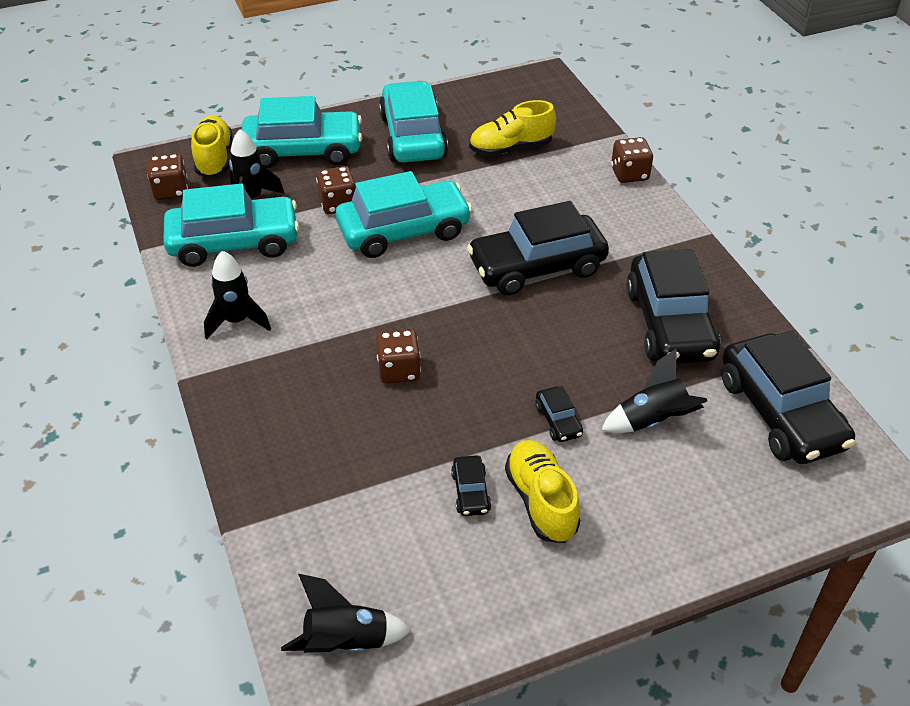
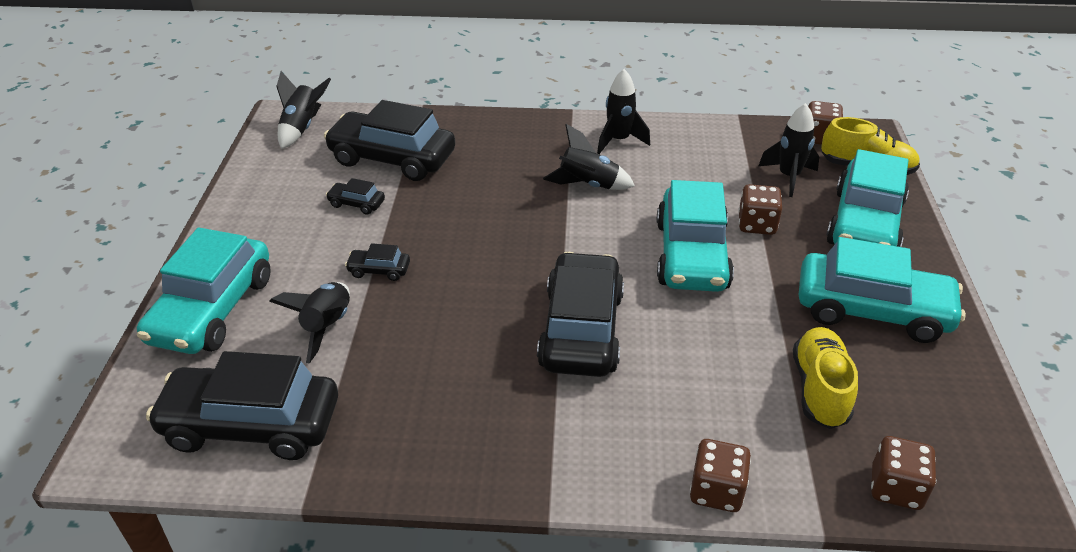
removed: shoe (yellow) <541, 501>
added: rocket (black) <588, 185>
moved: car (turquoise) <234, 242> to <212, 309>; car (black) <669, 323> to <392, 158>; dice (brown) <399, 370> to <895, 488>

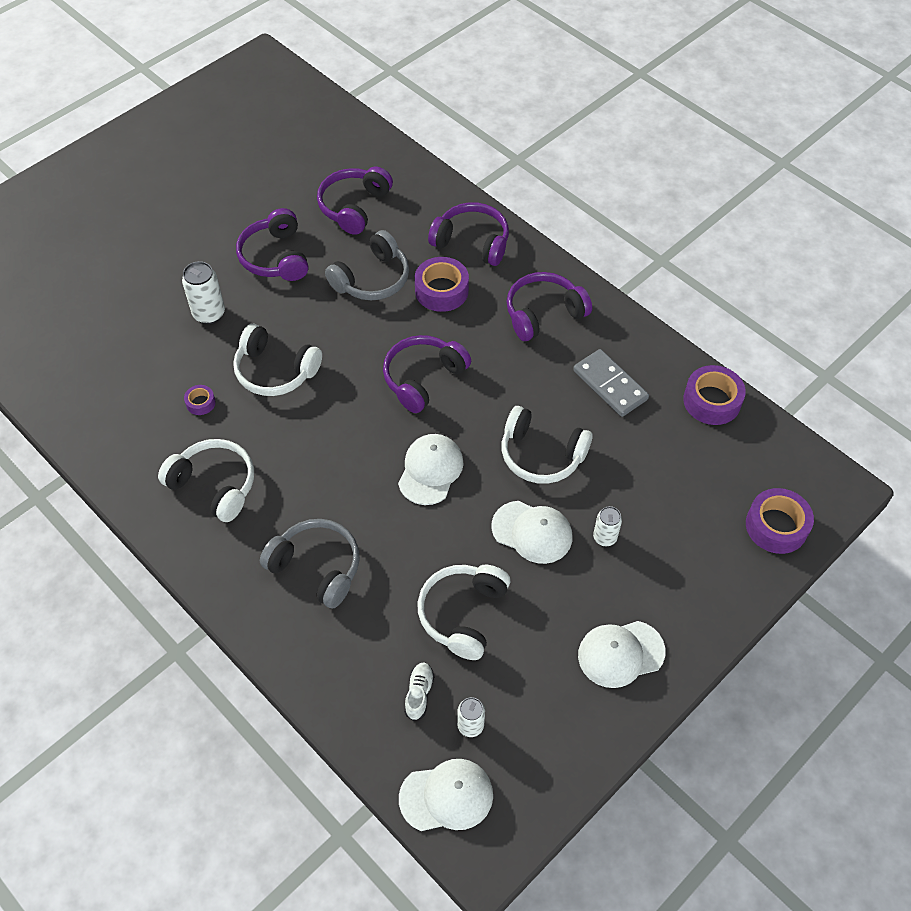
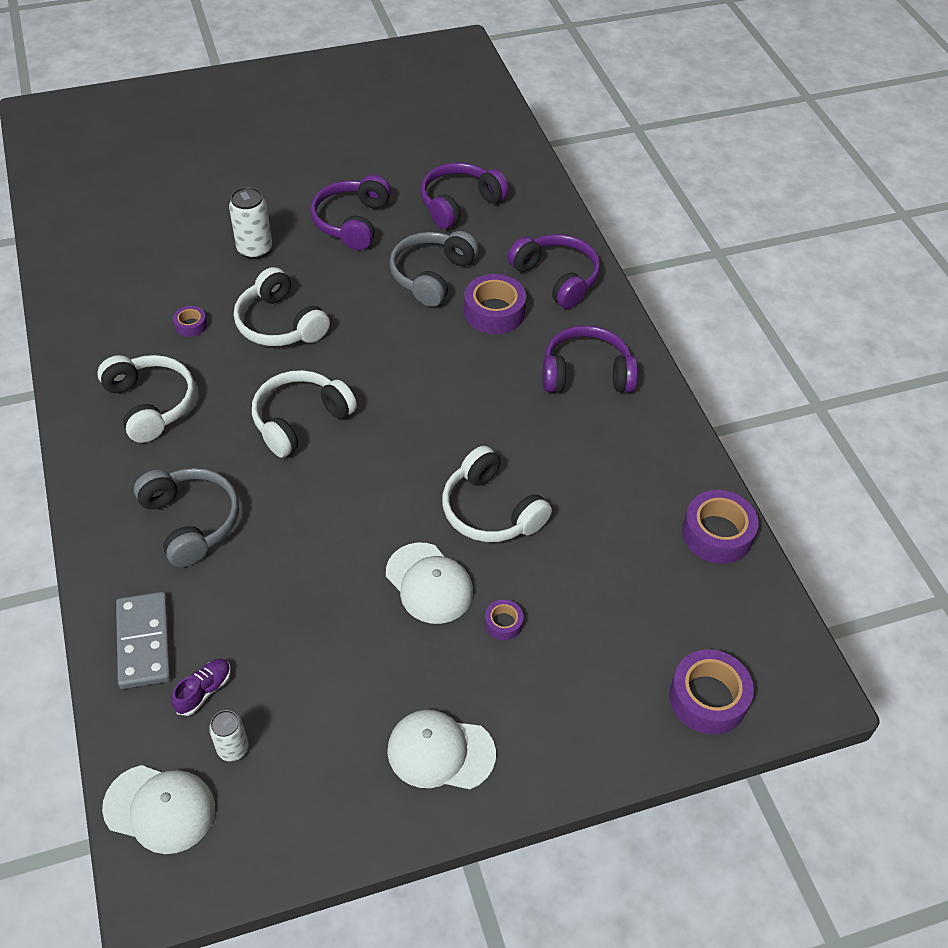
removed: headphones (purple) <423, 378>; cap (white) <430, 470>
moved: domino (grey) <610, 385> to <144, 642>; headphones (white) <463, 614> to <300, 420>
replaced: can (white) <604, 537> to tape (purple) <503, 623>
recoloured: shoe (white) <419, 693> to shoe (purple) <204, 691>
turned: headphones (grey) <372, 279> = <431, 276> 135 degrees clockwise

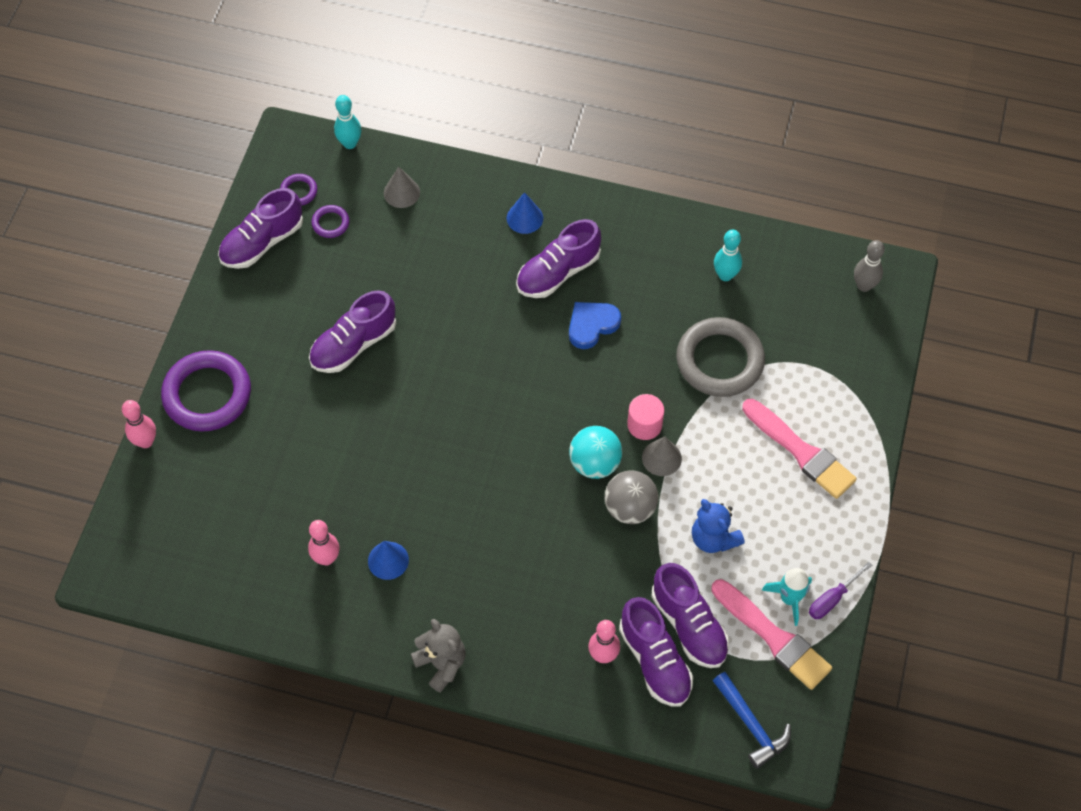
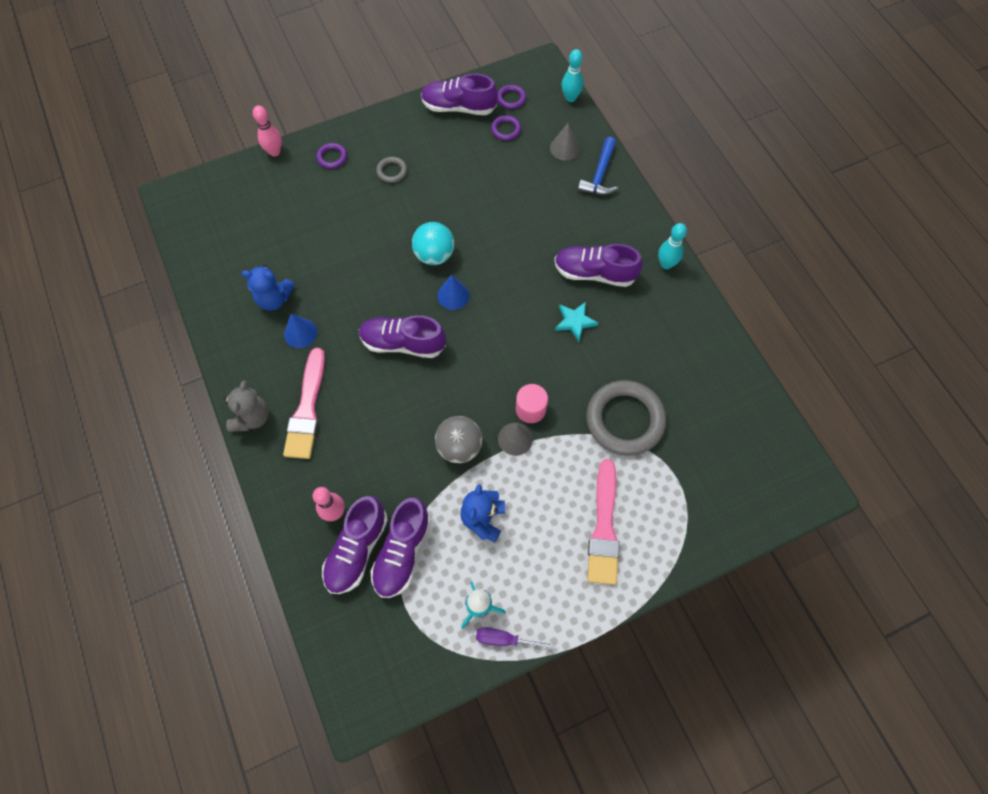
removed: bowling pin (grey) <864, 286>
added: ring (grey) <392, 171>
moved: cone (blue) <524, 218> to <453, 295>; bowling pin (turquoise) <725, 275> to <666, 264>; shoe (purple) <354, 345> to <403, 343>; ball (turquoise) <594, 463> to <434, 255>; brush (pink) <773, 637> to <307, 409>; hammer (blue) <751, 725> to <600, 175>
replaced: heart (blue) <592, 325> to star (turquoise) <575, 322>; bowling pin (pink) <326, 558> to teddy bear (blue) <274, 299>
resized: ring (purple) <207, 394> = <332, 157> x0.45

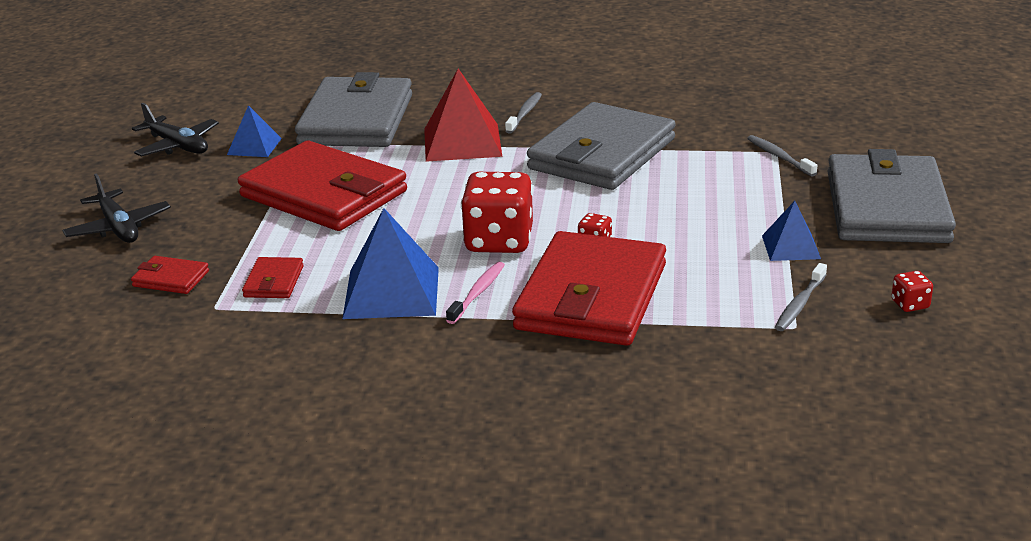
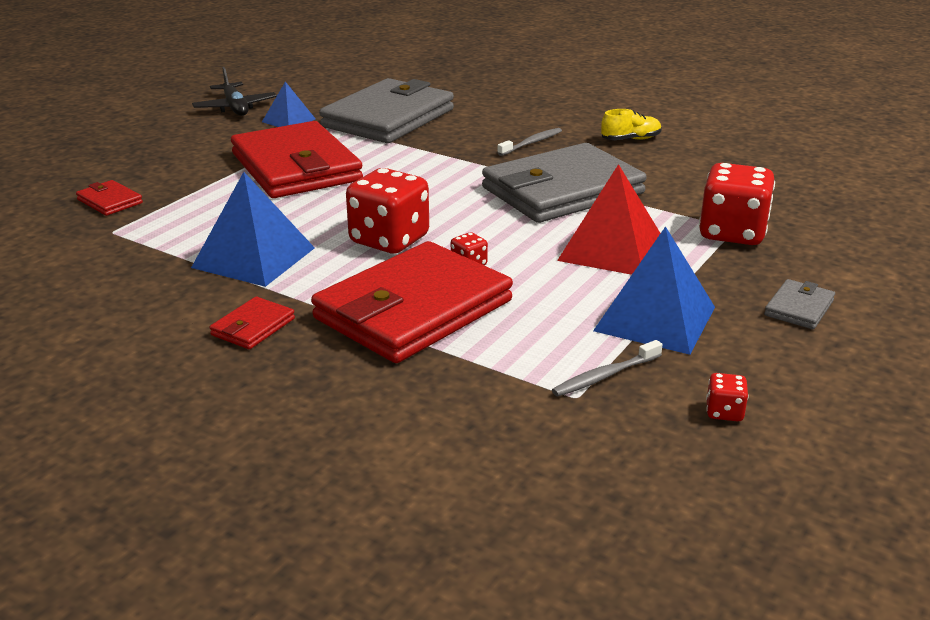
removed: plane (black) <118, 228>; toothbrush (pink) <477, 293>
added: shoe (yellow) <630, 139>
moved: pyramid (red) <462, 142> to <611, 249>; wallet (red) <273, 282> to <253, 327>
replaced: toothbrush (grey) <779, 157> to dice (red) <732, 233>
resized: wallet (grey) <887, 207> = <799, 308> x0.41; pyramid (blue) <791, 247> = <654, 318> x1.75

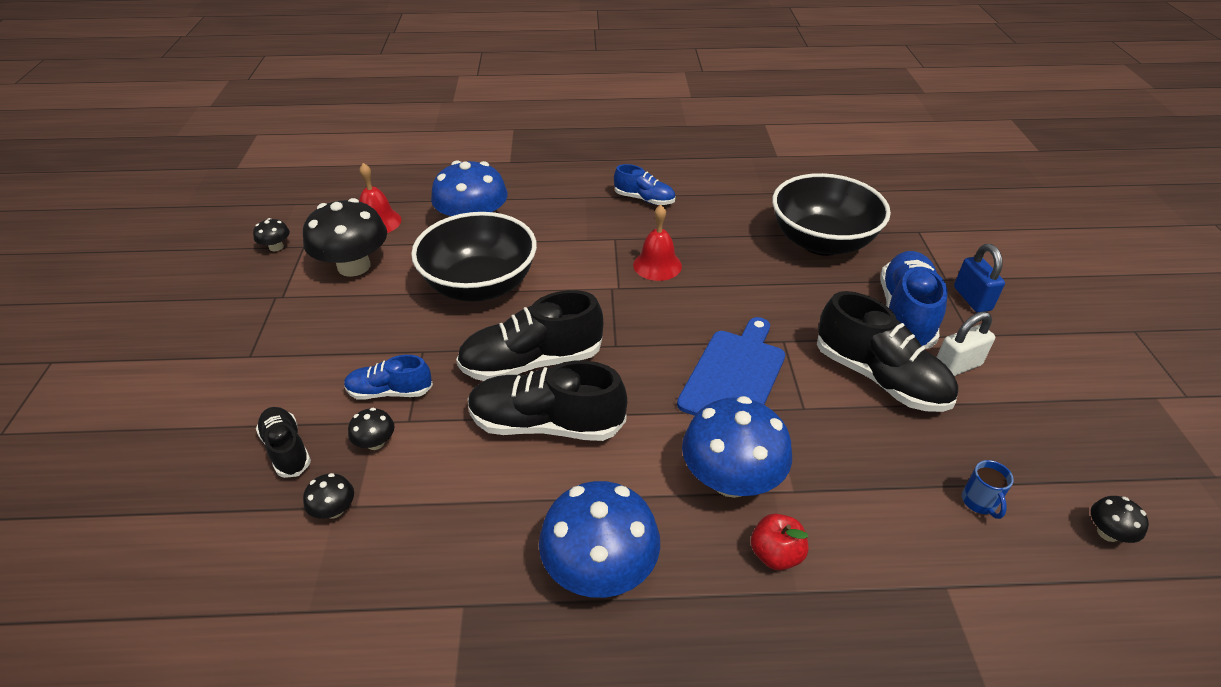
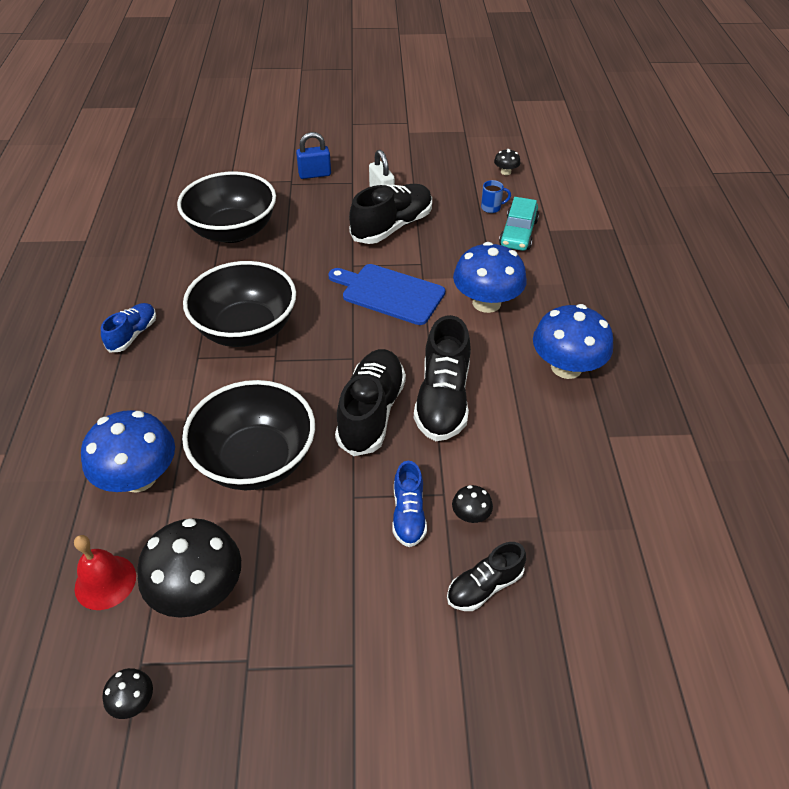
removed: shoe (blue) <905, 314>; mushroom (black) <334, 510>; apple (red) <775, 554>
added: car (turquoise) <518, 233>
replaced: bell (red) <657, 265> to bowl (black) <246, 329>
turned: shoe (black) <531, 362> = <371, 412> 150 degrees counterclockwise

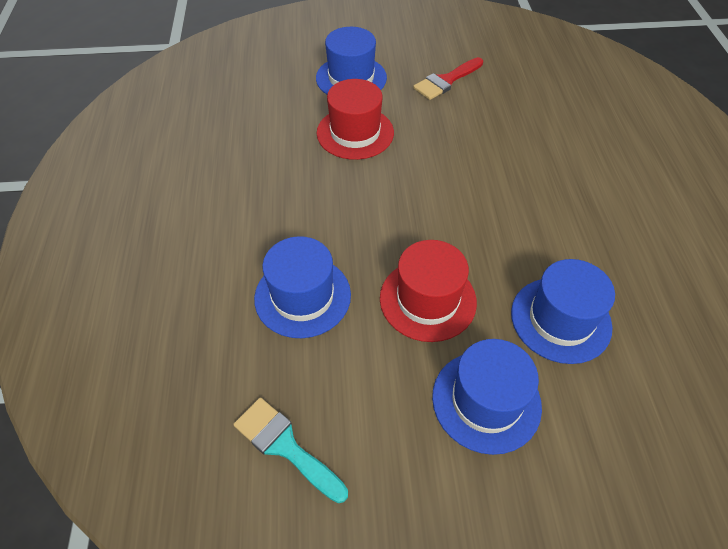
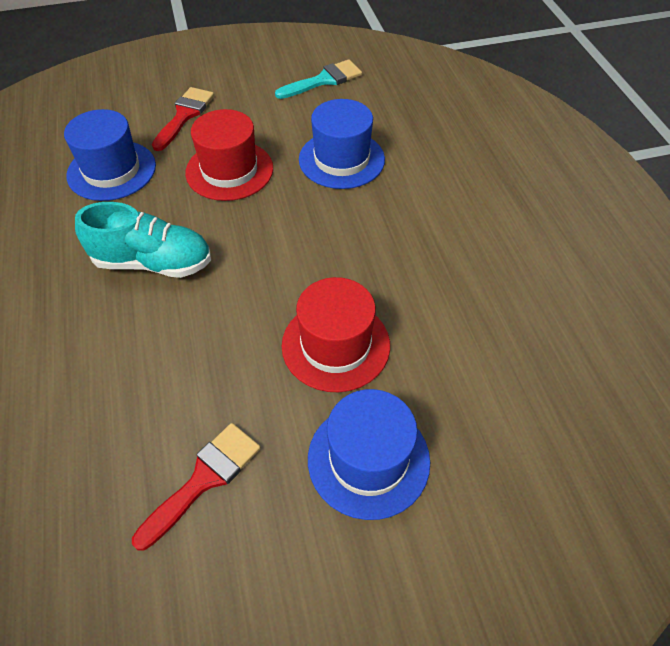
added: shoe (turquoise) <153, 262>
replaced: hat (blue) <486, 401> to brush (red) <184, 115>
turned: brush (turquoise) <285, 446> = <324, 80> 60 degrees counterclockwise

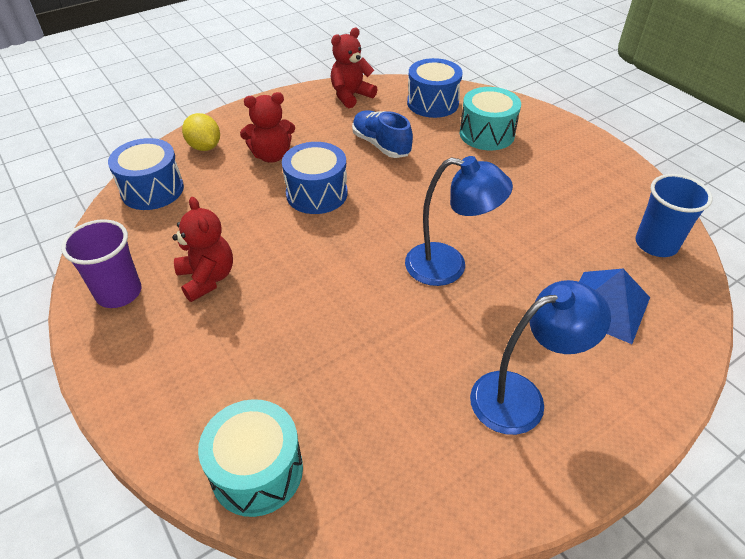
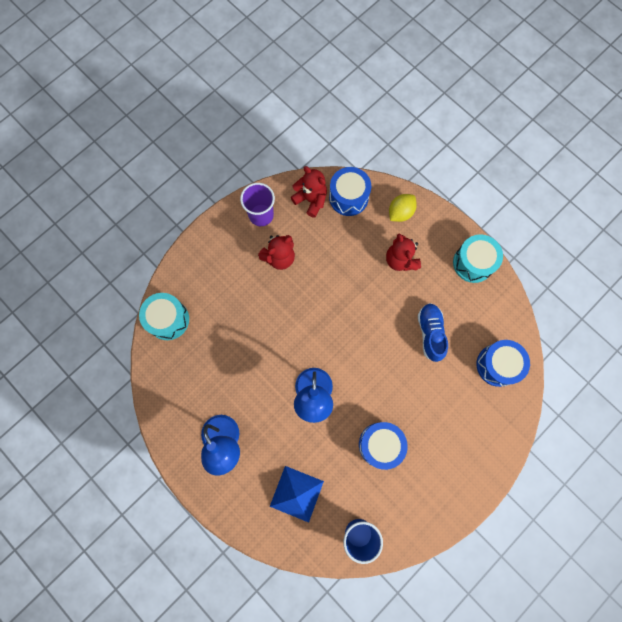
moved: teddy bear (red) <351, 96> to <311, 200>; drum (turquoise) <486, 134> to <473, 263>; drum (blue) <316, 193> to <380, 444>
turned: shoe (blue) <381, 145> = <430, 333> 45 degrees counterclockwise

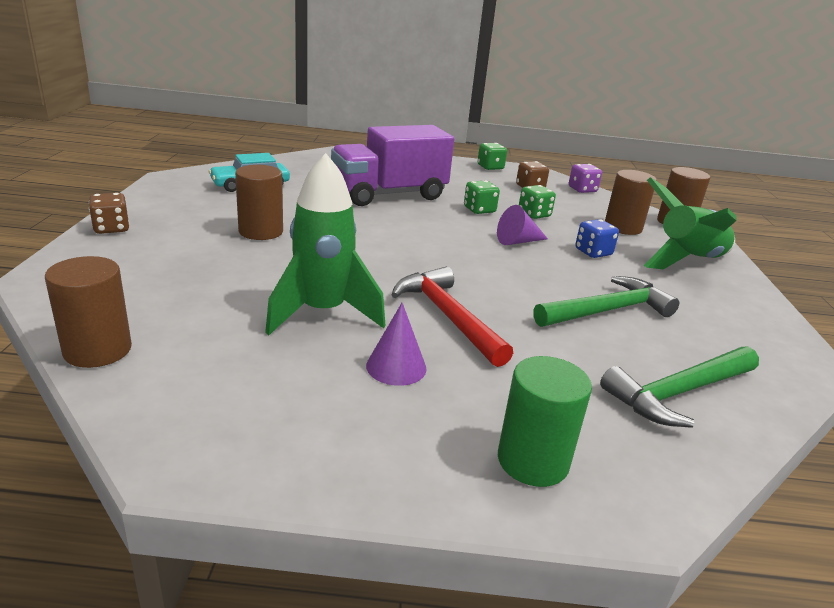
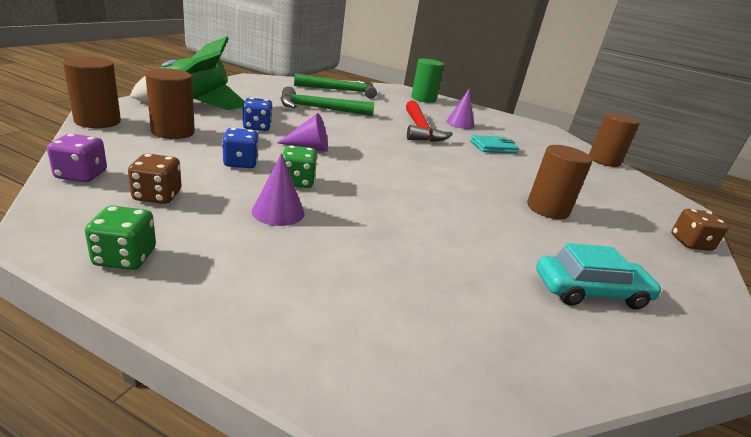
removed: truck (purple) <389, 194>
added: cone (purple) <278, 212>
replaced: rocket (green) <322, 313> to wallet (turquoise) <493, 147>
recoloured: dice (green) <534, 214> to dice (blue) <240, 163>

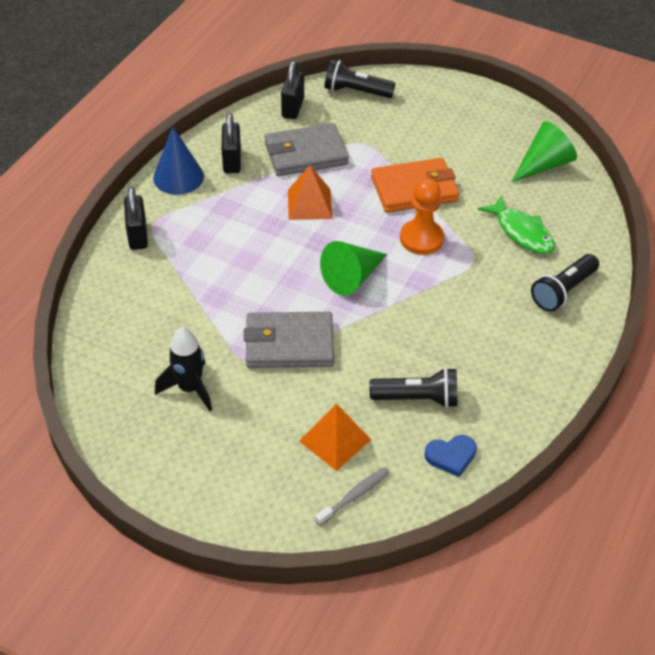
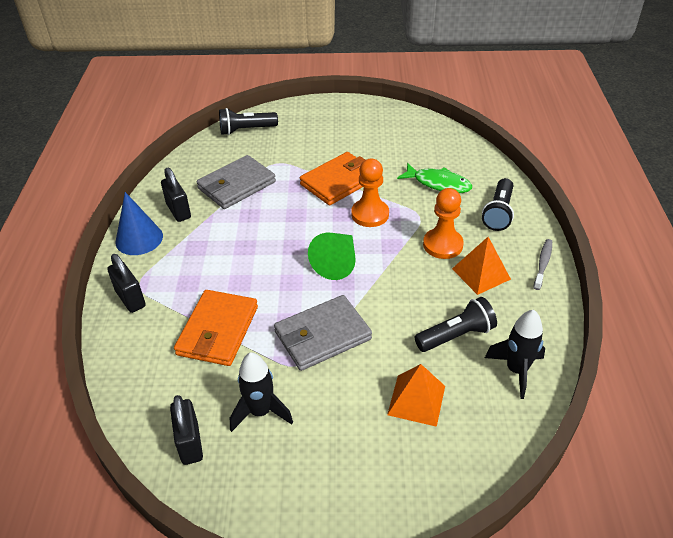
removed: cone (green) <543, 165>
added: pawn (orange) <442, 245>; wallet (orange) <218, 331>
moved: padlock (black) <293, 108> to <190, 443>; pyramid (orange) <309, 204> to <481, 274>; toothbrush (grey) <354, 496> to <543, 264>
replaced: heart (blue) <451, 456> to rocket (black) <516, 370>

